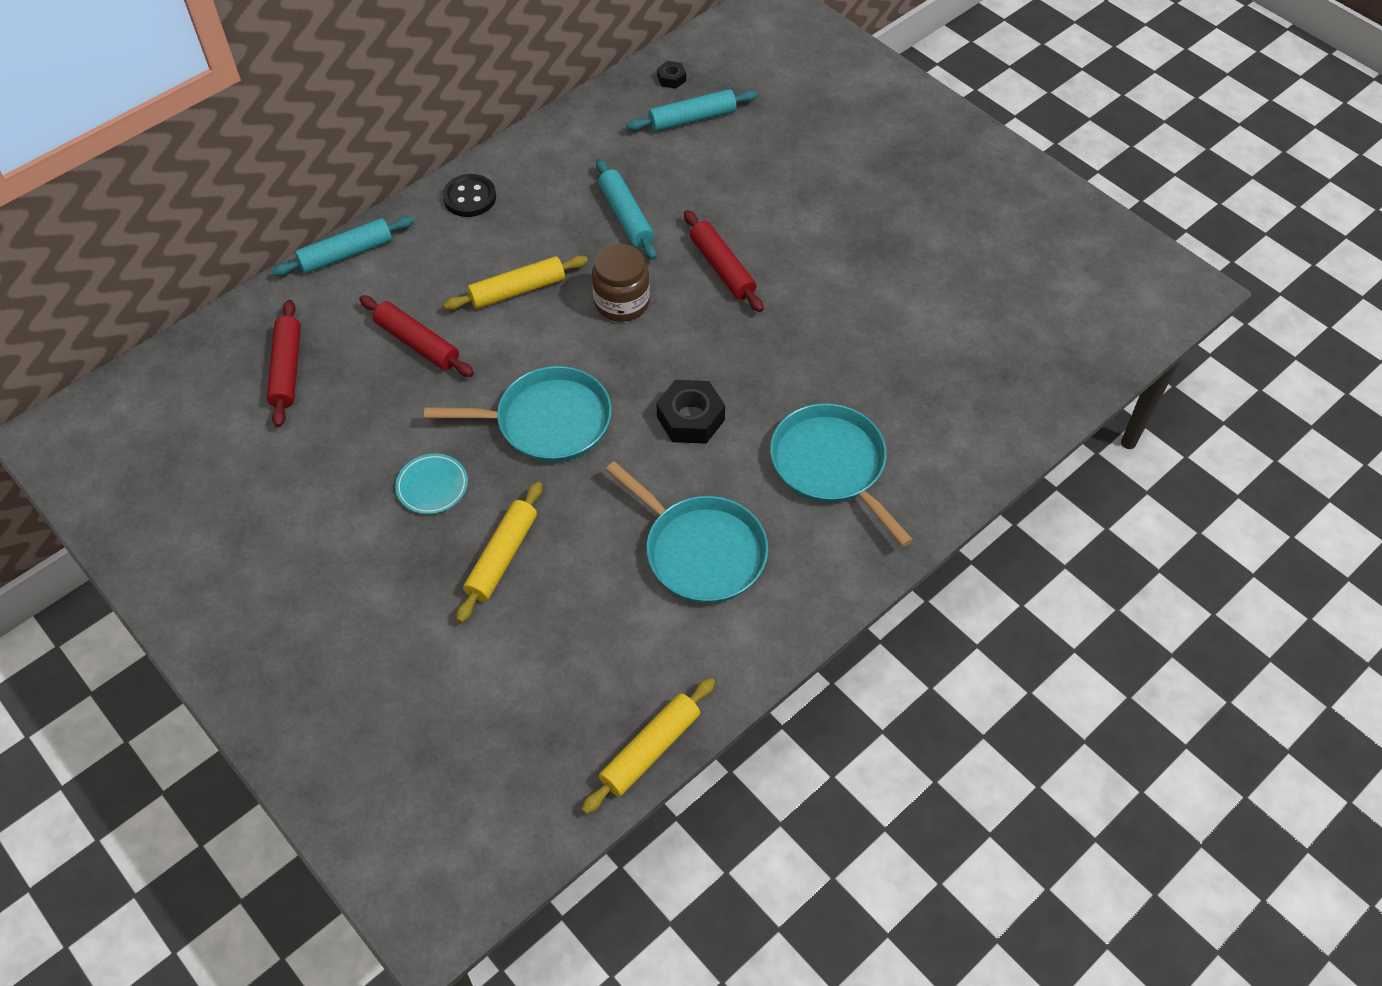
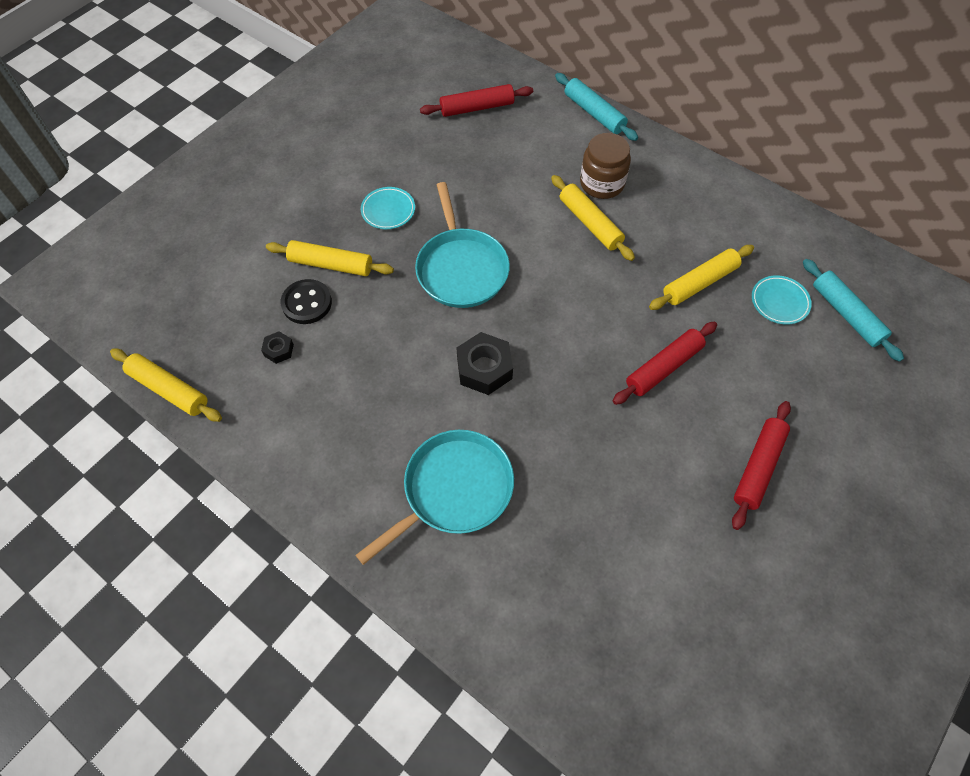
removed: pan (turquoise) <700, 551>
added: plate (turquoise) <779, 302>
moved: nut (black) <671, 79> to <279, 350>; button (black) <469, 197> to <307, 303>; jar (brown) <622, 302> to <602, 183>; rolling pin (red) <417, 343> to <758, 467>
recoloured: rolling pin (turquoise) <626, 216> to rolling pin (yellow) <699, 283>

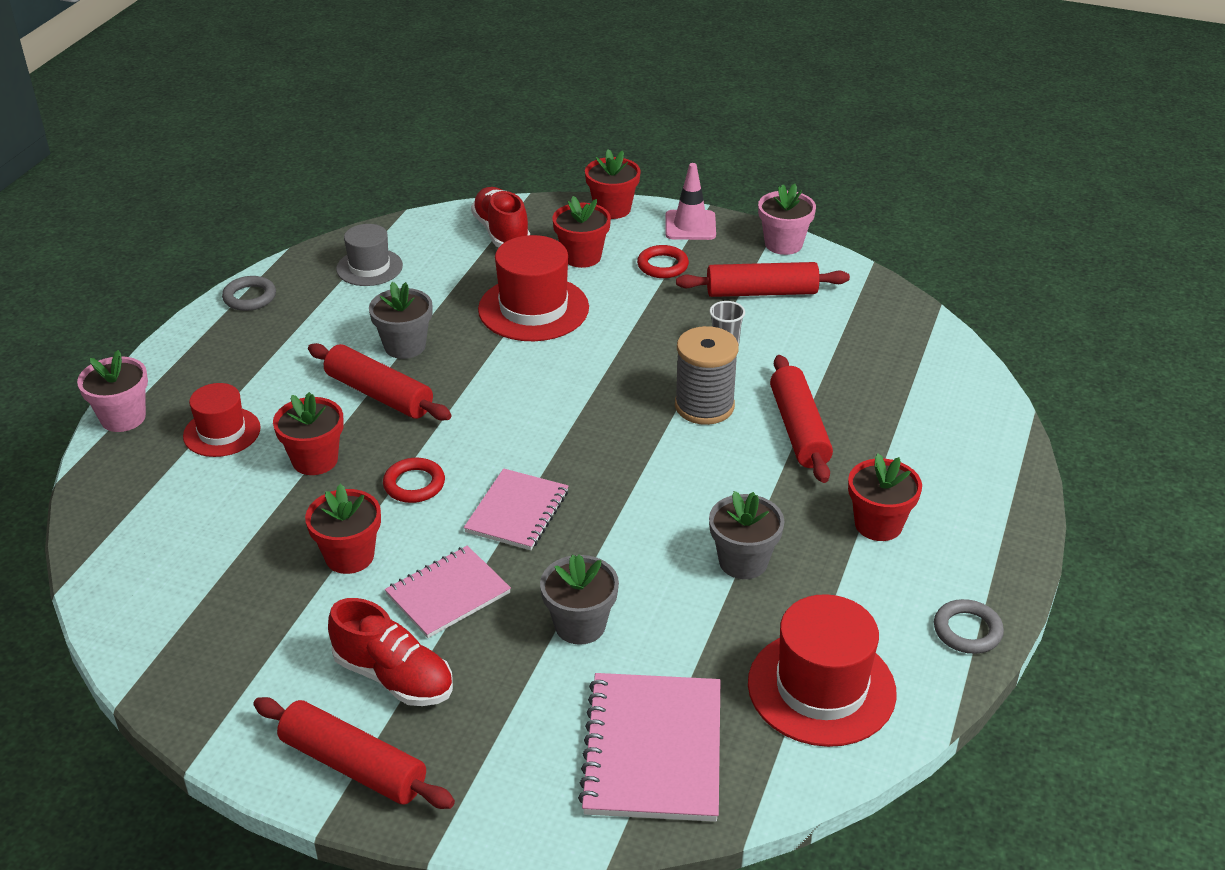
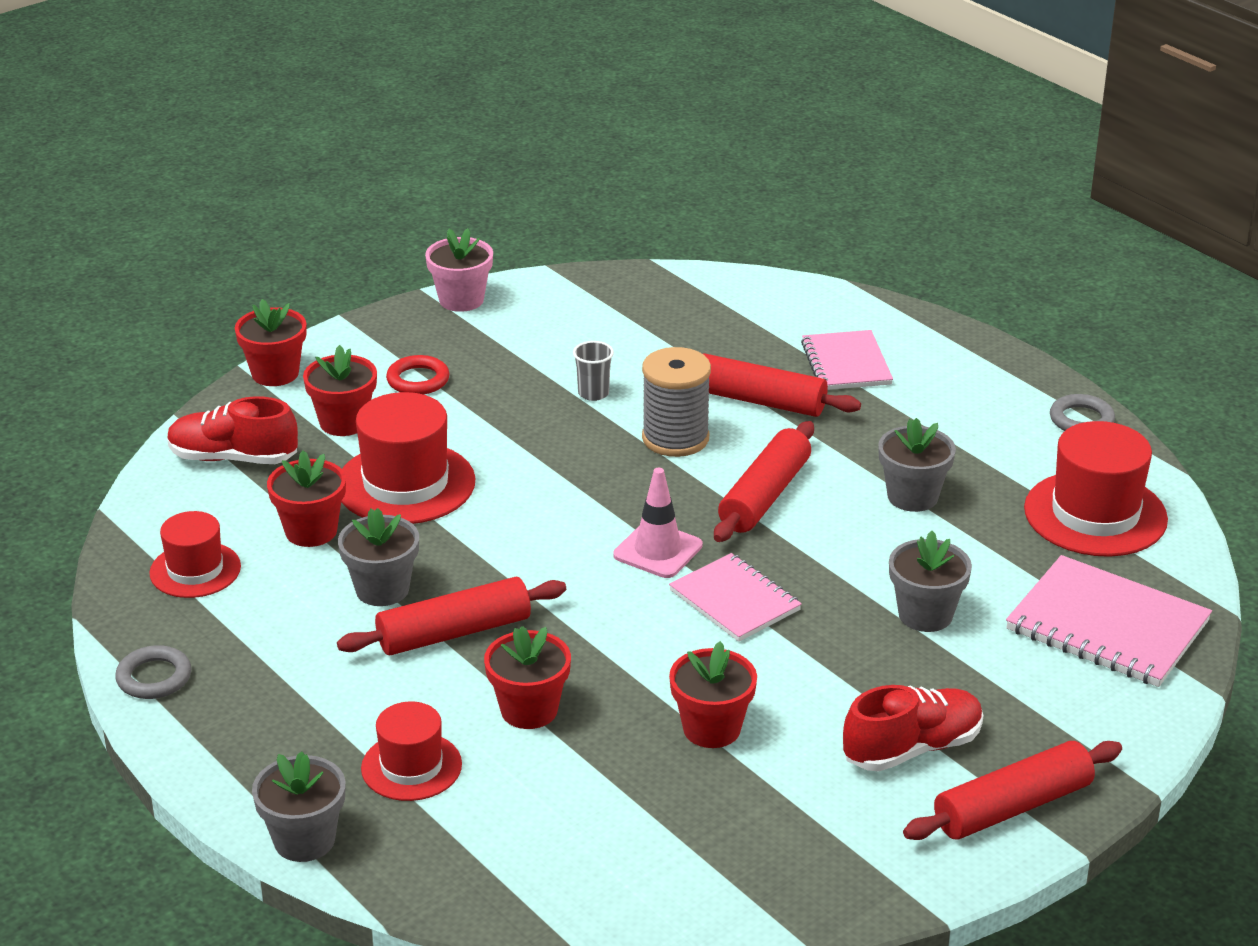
removed: ring (red) <414, 484>
moved: traffic cone (pink) <690, 226> to <658, 550>; rolling pin (red) <761, 292> to <764, 496>; flower pot (red) <878, 524> to <311, 531>; notebook (pink) <448, 594> to <846, 363>
recoloured: hat (grey) <369, 267> to hat (red) <195, 570>; flower pot (pink) <123, 418> to flower pot (grey) <304, 840>

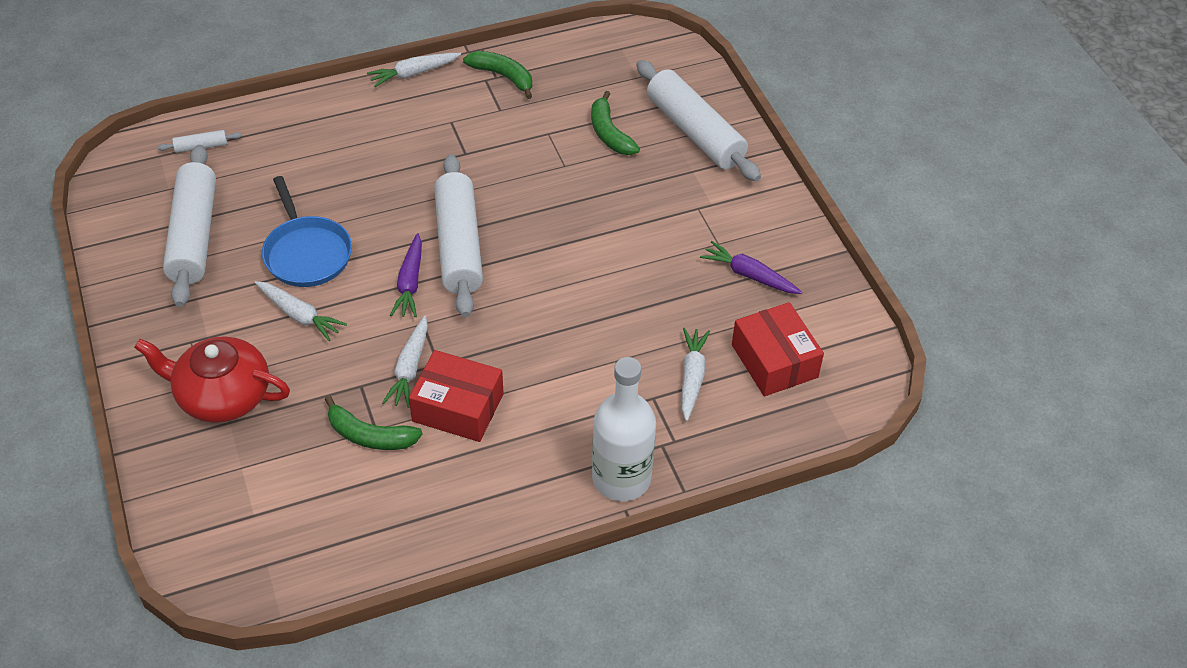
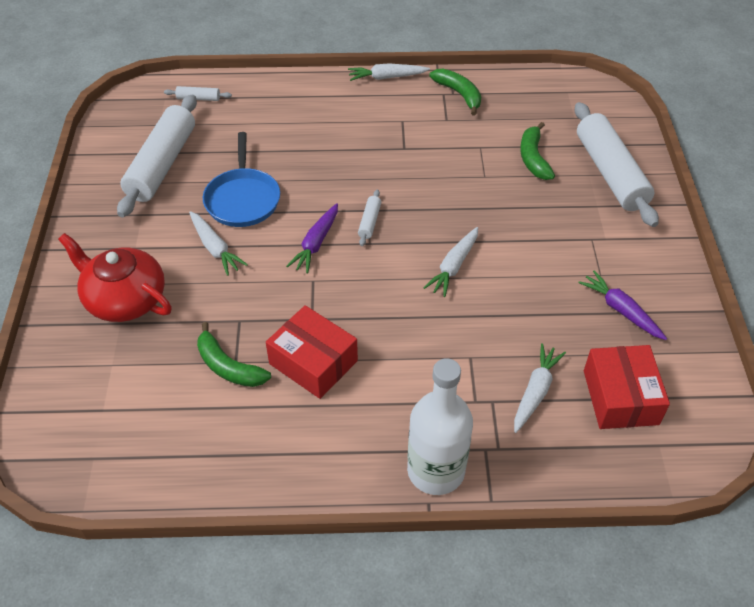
moved: carrot (white) <410, 368> to <453, 266>
resized: rolling pin (white) <459, 245> = <370, 222> x0.41

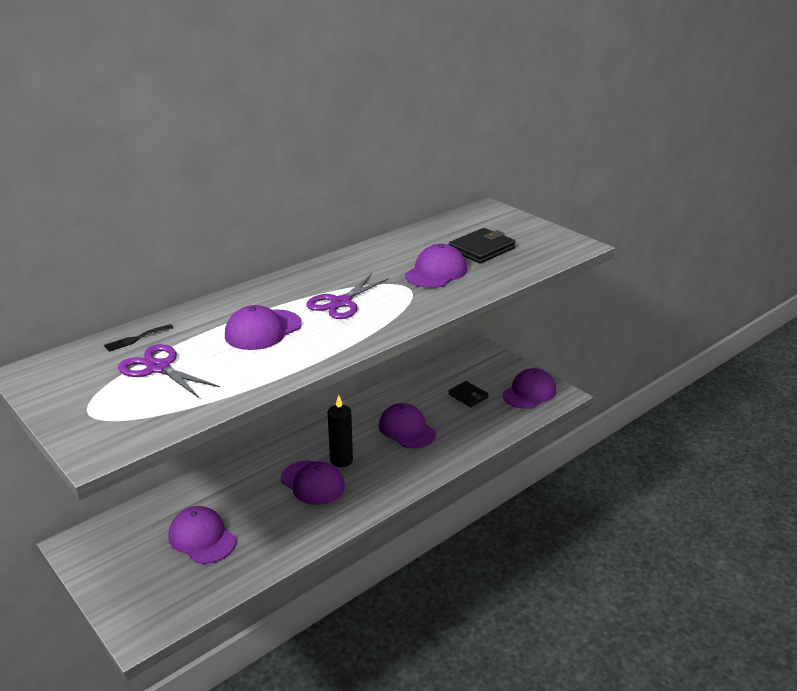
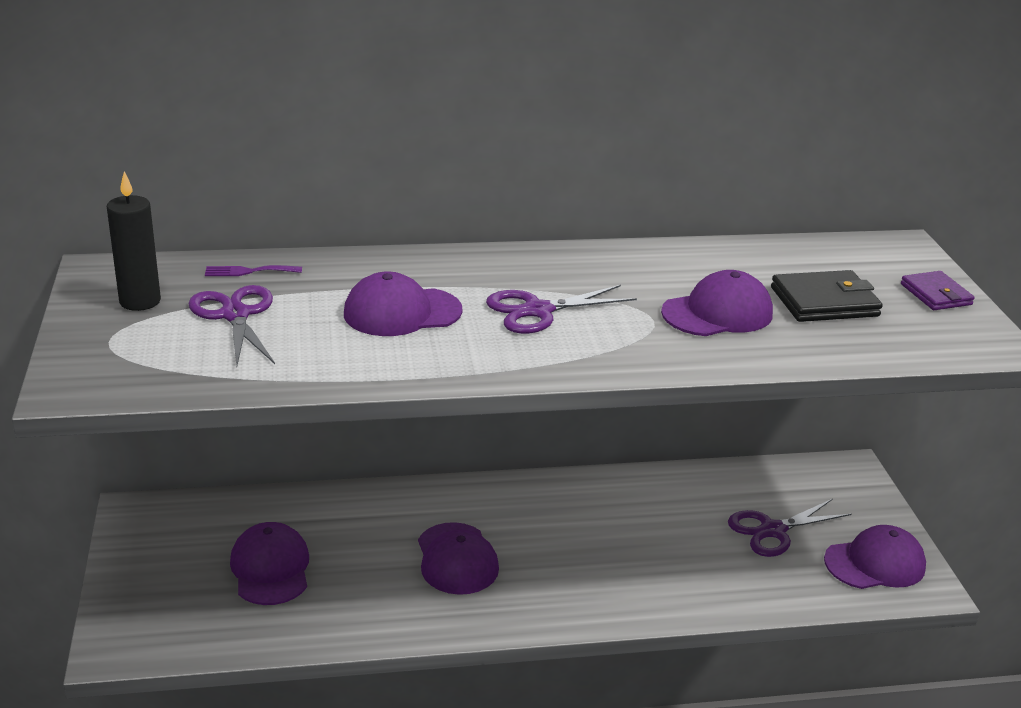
removed: cap (purple) <406, 429>
added: wallet (purple) <936, 294>
moved: candle (black) <341, 460> to <140, 301>
replaced: wallet (black) <468, 396> to scissors (purple) <773, 530>
recoloured: fork (black) <136, 339> to fork (purple) <248, 271>

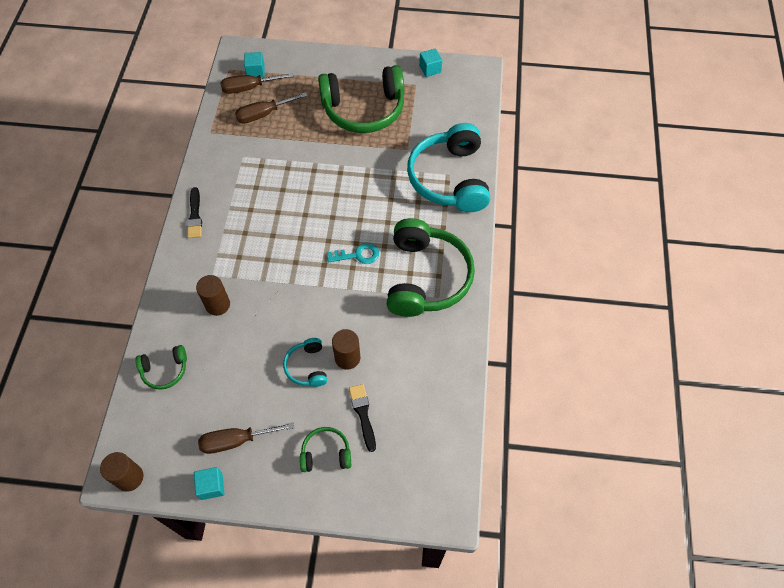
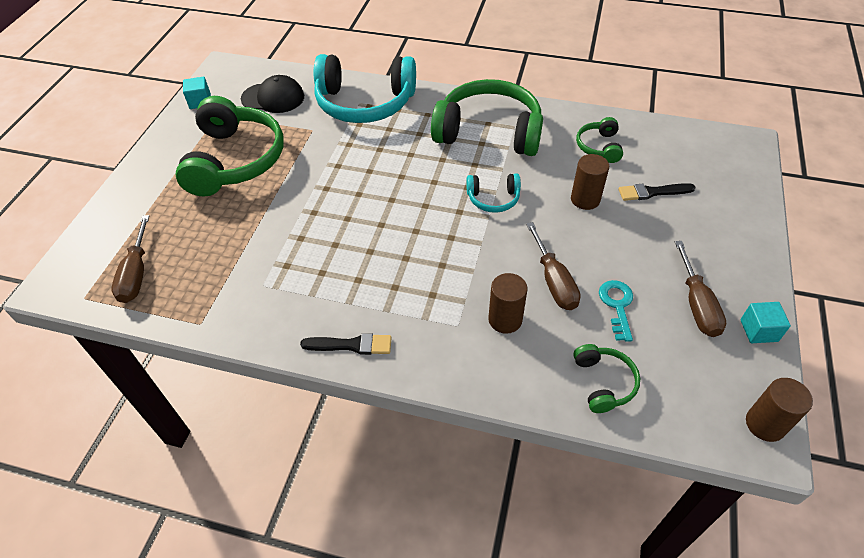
removed: cube (turquoise) <255, 71>
added: cap (black) <273, 98>
moved: screwdriver (brown) <263, 114> to <553, 281>; key (turquoise) <358, 255> to <617, 305>; headphones (turquoise) <307, 367> to <493, 199>; headphones (green) <326, 453> to <599, 147>

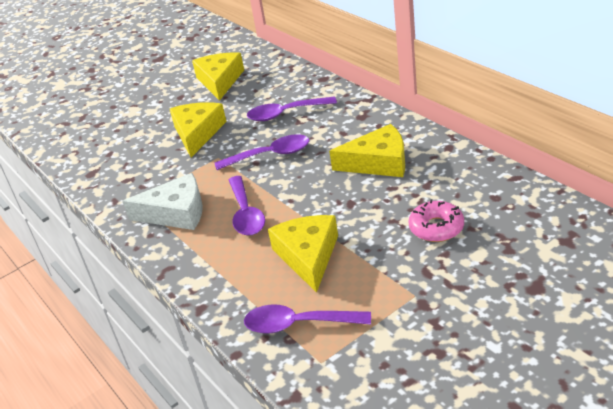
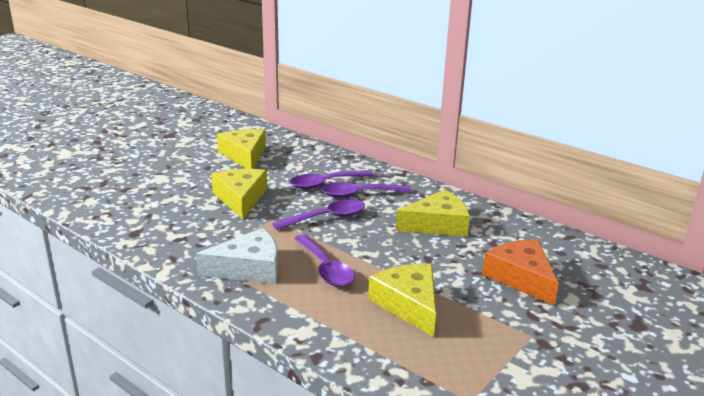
moved: spoon (purple) <298, 324> to <359, 194>
replaced: donut (pink) <436, 228> to cheese (orange) <521, 278>

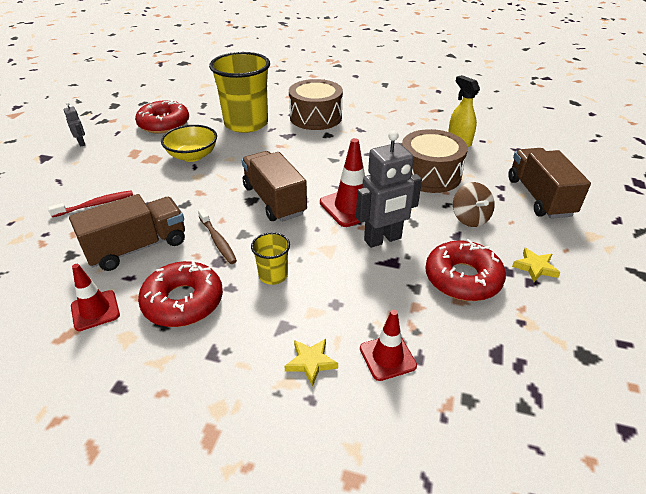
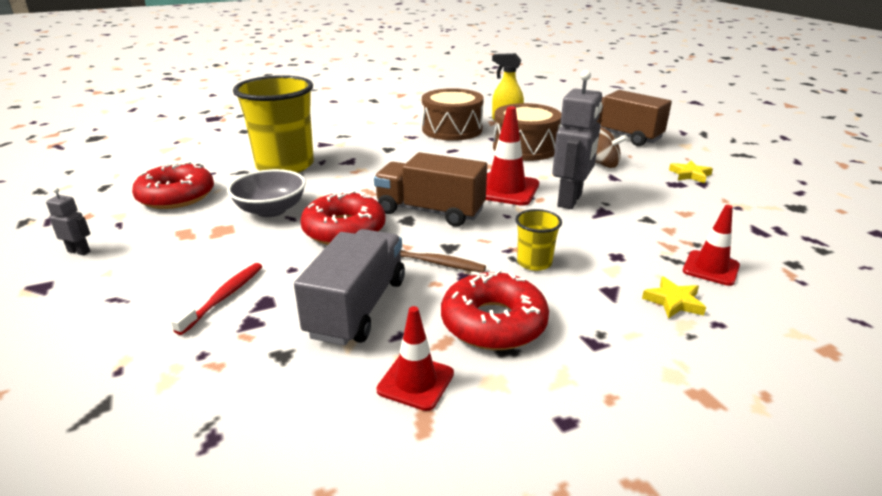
moved: drum (brown) <315, 117> to <452, 129>; donut (red) <462, 278> to <344, 230>
recoloured: bowl (yellow) <192, 156> to bowl (grey) <271, 210>; truck (brown) <137, 247> to truck (grey) <357, 307>

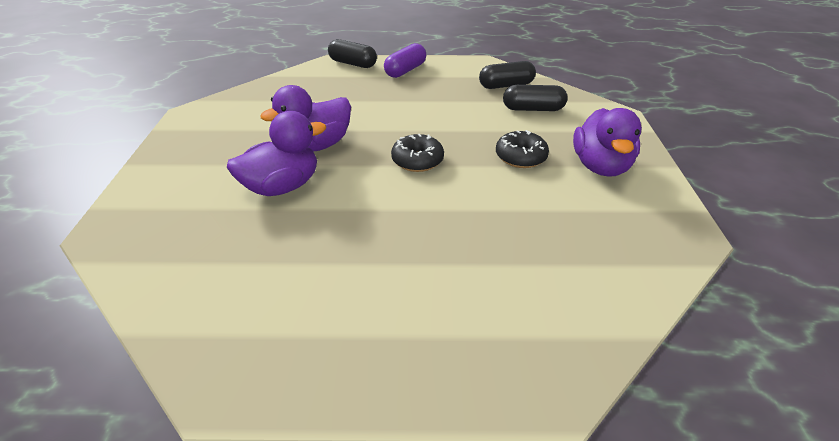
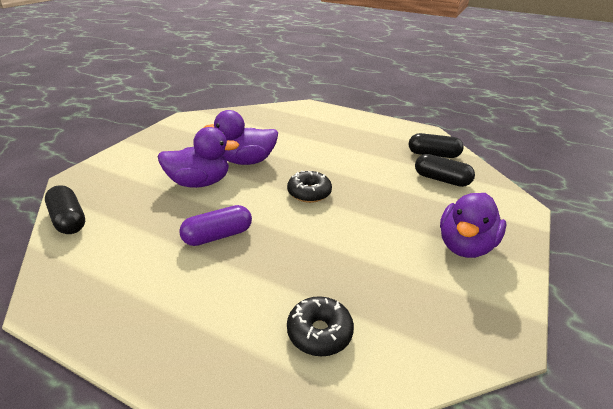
moved: capsule (black) <353, 64> to <69, 220>; capsule (purple) <405, 70> to <218, 236>; donut (black) <520, 157> to <319, 332>

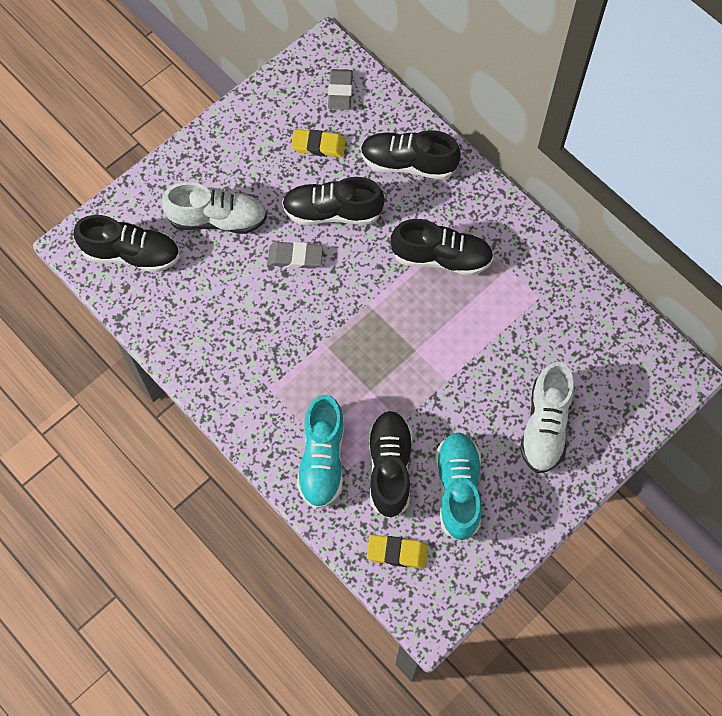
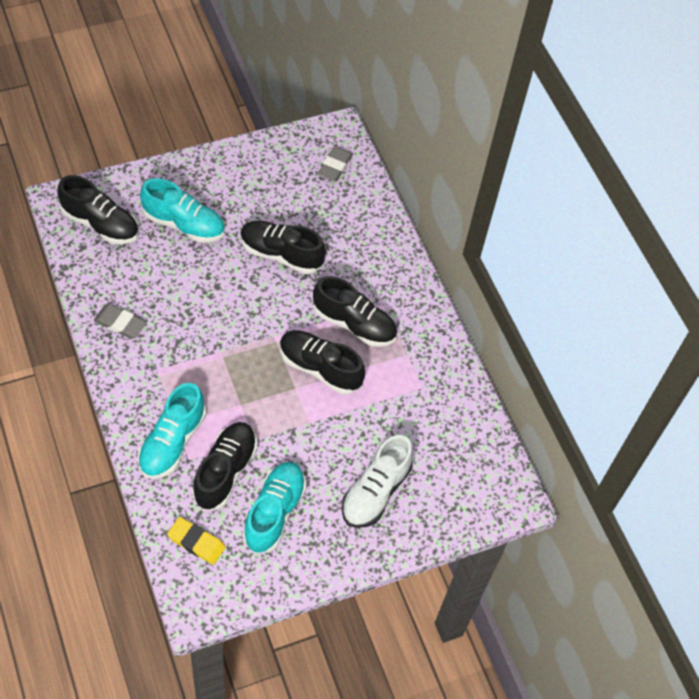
removed: eraser (yellow) <318, 145>
moved: shoe (black) <408, 163> to <320, 368>; eraser (grey) <295, 257> to <120, 323>
recoloured: shoe (white) <218, 219> to shoe (turquoise) <184, 224>

